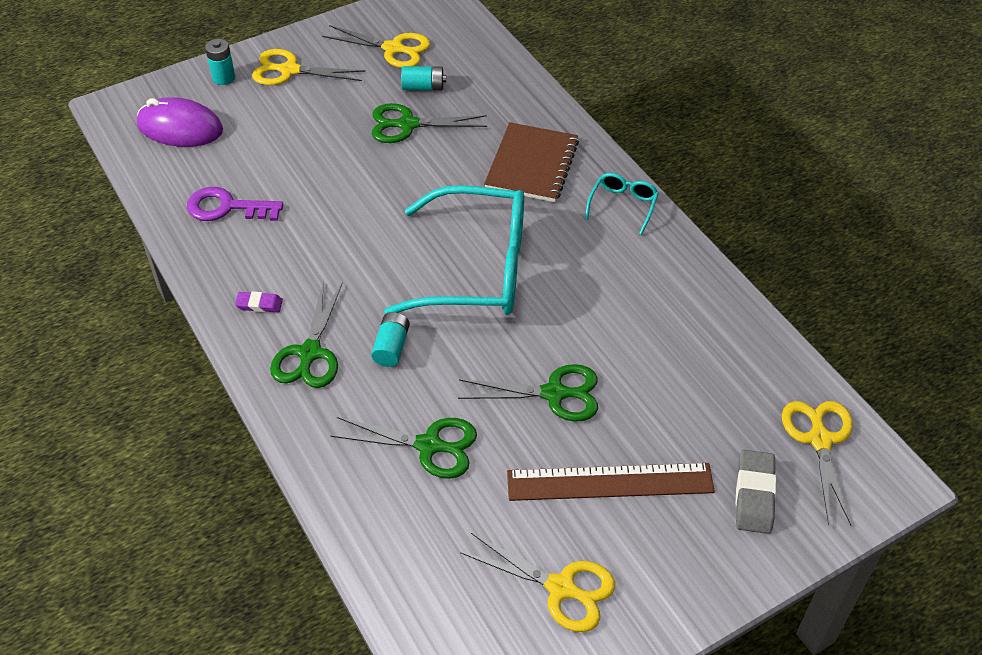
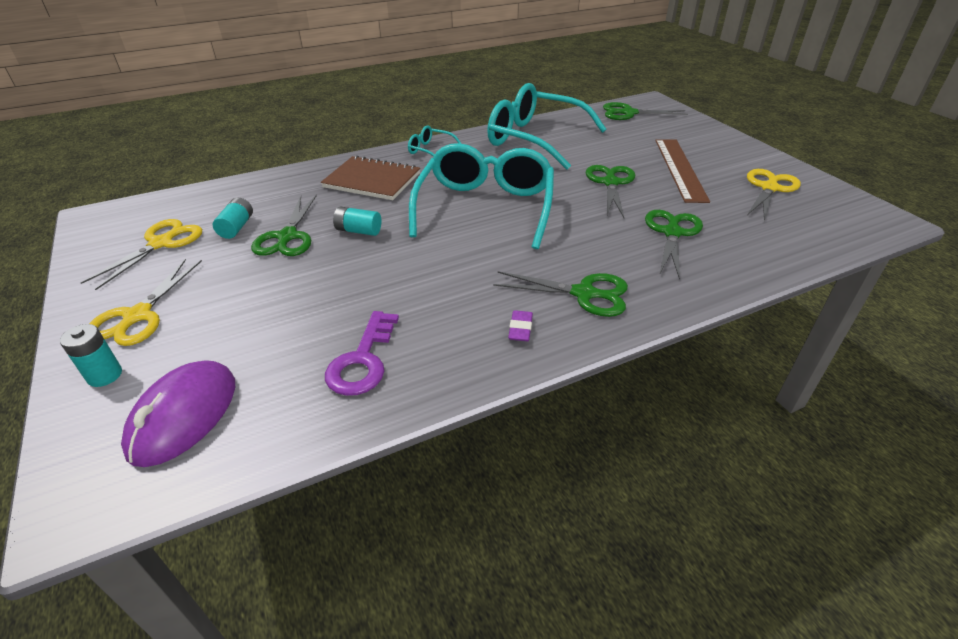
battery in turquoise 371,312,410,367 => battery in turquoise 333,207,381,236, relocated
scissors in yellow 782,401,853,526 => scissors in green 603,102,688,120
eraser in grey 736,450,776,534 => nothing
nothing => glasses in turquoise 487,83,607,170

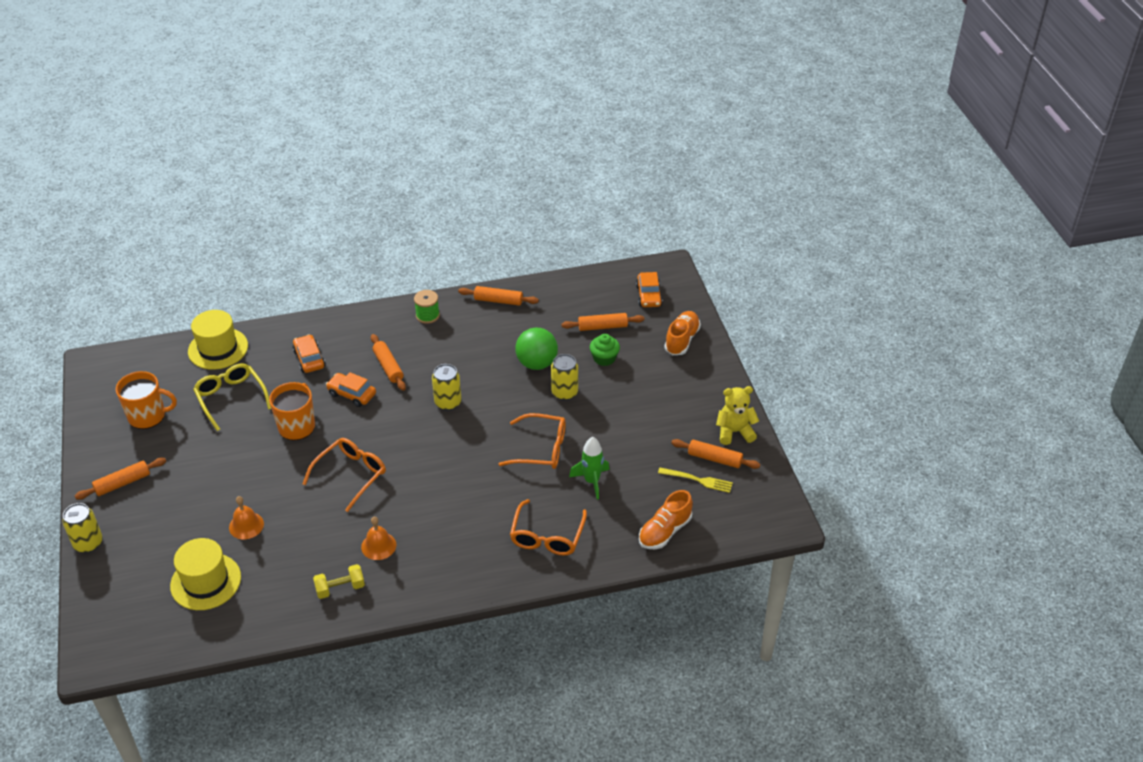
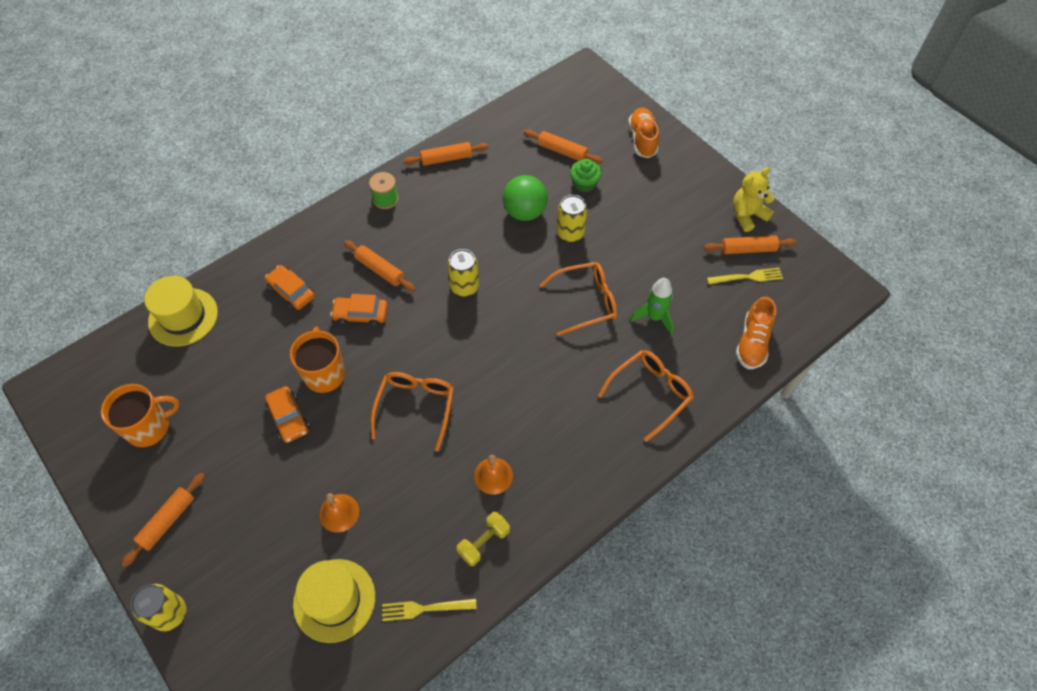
car in orange 636,272,663,307 => car in orange 265,386,309,443, relocated
rolling pin in orange 561,313,644,331 => rolling pin in orange 524,129,603,164, 60 degrees clockwise
glasses in yellow 193,363,271,431 => nothing
glasses in orange 510,499,587,556 => glasses in orange 598,350,694,442, 120 degrees counterclockwise
nothing => fork in yellow 382,599,477,621

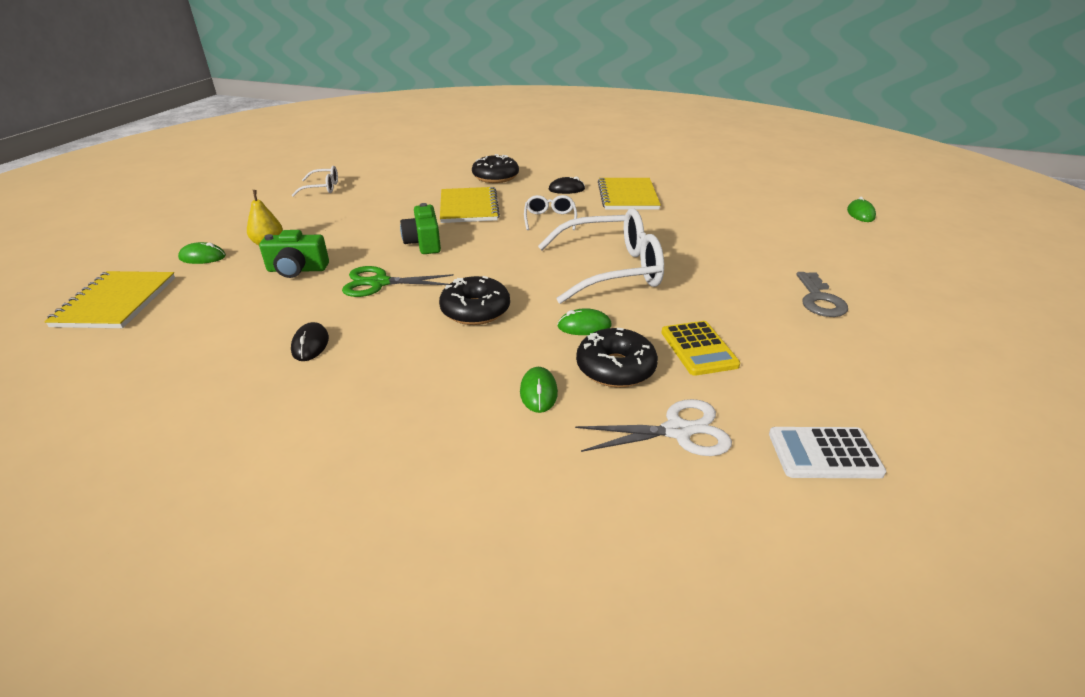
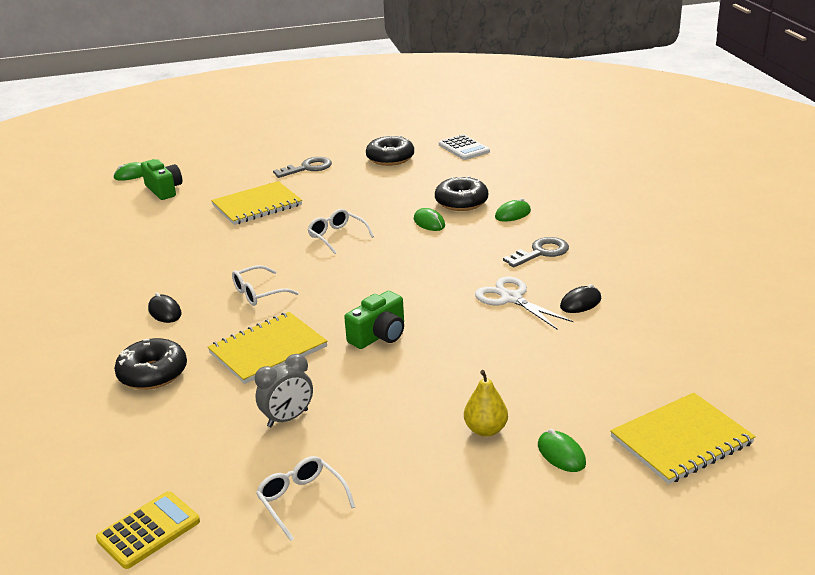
notebook in yellow 598,178,661,210 => notebook in yellow 211,181,302,225, relocated
glasses in white 538,208,664,304 => glasses in white 308,209,374,254, x0.49
camera in green 259,230,329,278 => camera in green 141,159,182,200, relocated
scissors in green 342,266,454,297 => nothing
donut in black 439,276,510,325 => donut in black 366,135,414,166, relocated
calculator in yellow 661,321,740,376 => calculator in yellow 96,491,200,569, relocated
scissors in white 575,399,732,456 => scissors in white 475,277,573,330, relocated
nothing => key in grey 503,237,569,268
nothing => clock in grey 255,354,313,427

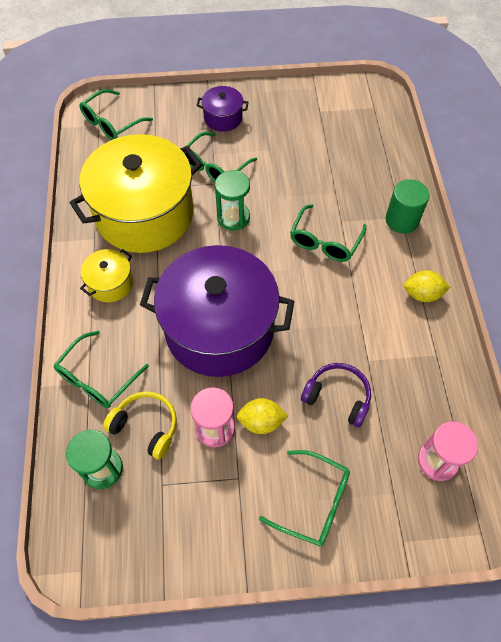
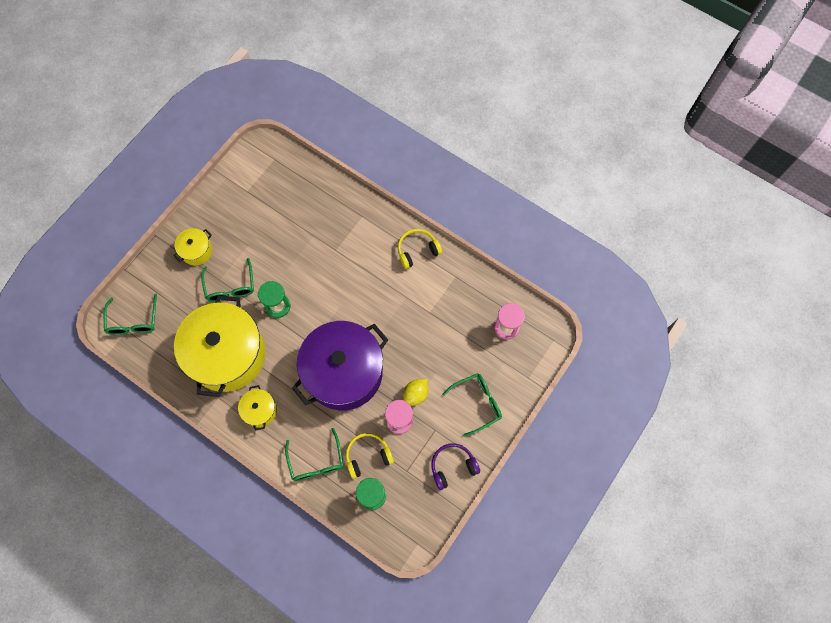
pot in purple 197,86,249,132 => pot in yellow 173,228,212,265
cylinder in green 386,179,429,233 => nothing
glasses in green 290,204,366,262 => nothing
lemon in yellow 404,270,451,302 => headphones in yellow 398,229,442,269
headphones in purple 301,363,371,428 => headphones in purple 431,443,480,490, relocated

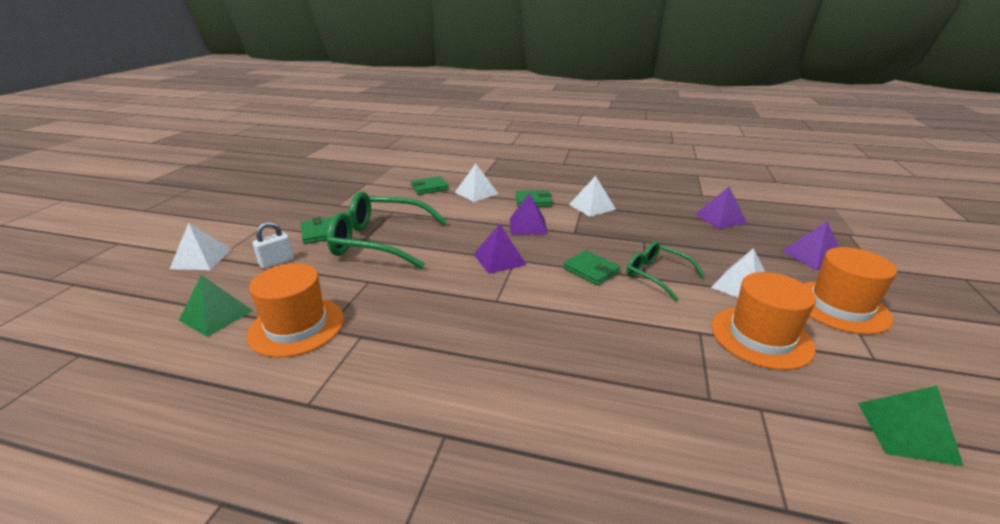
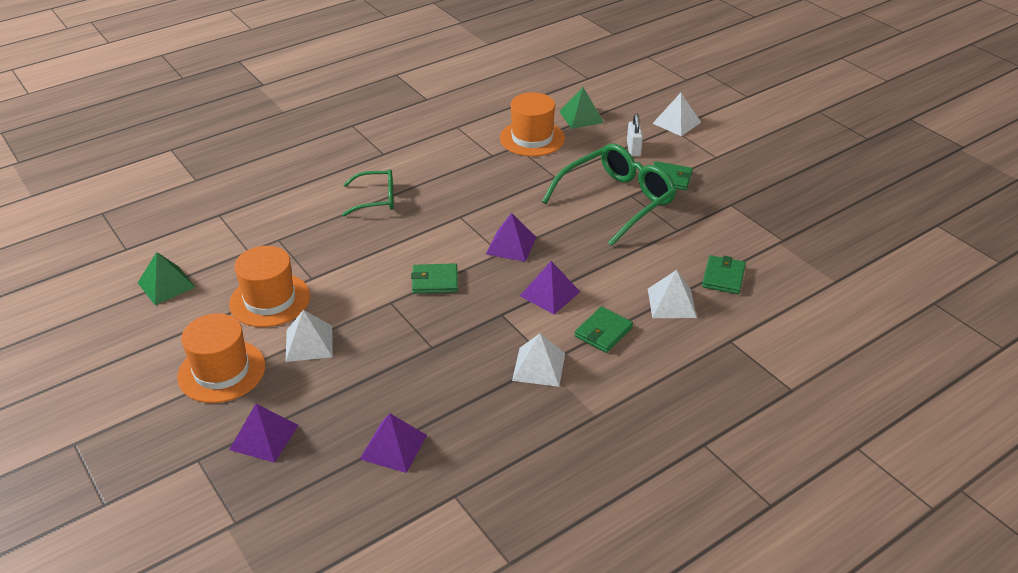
glasses in green 627,241,705,301 => glasses in green 342,169,394,216, relocated

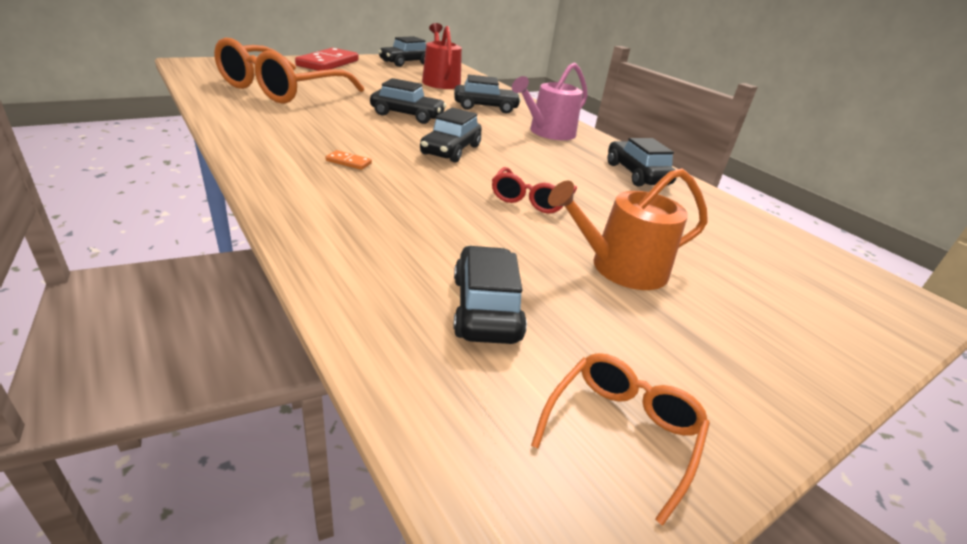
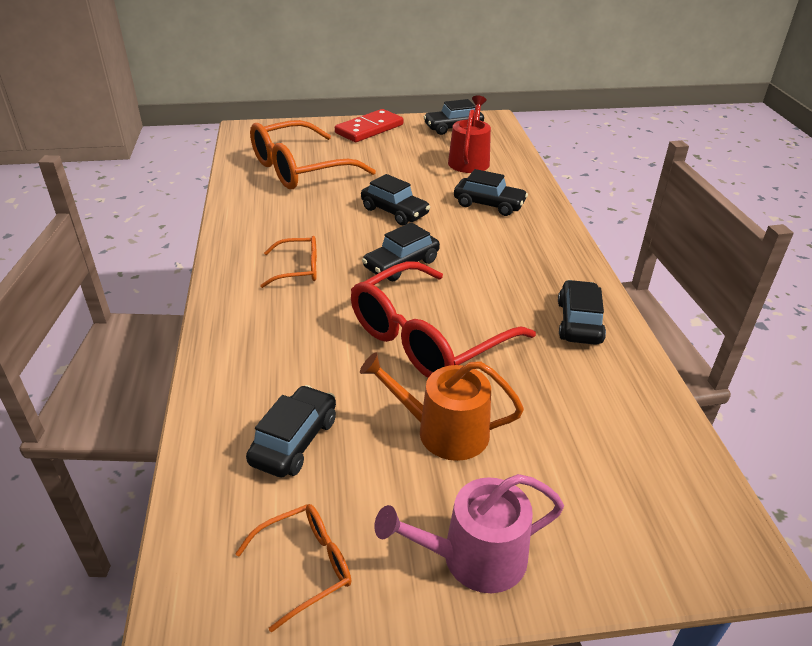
watering can in pink 512,63,588,140 => watering can in pink 374,474,564,593, relocated
domino in orange 326,150,372,170 => glasses in orange 260,236,317,288
glasses in red 492,167,577,213 => glasses in red 351,261,536,378, x2.07

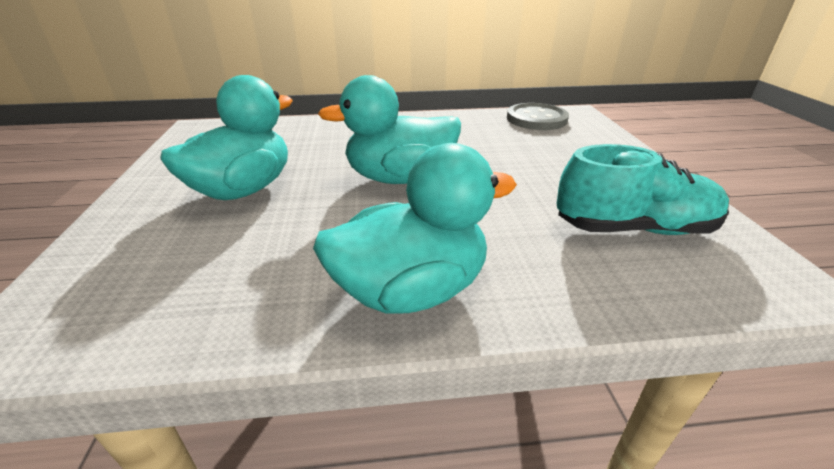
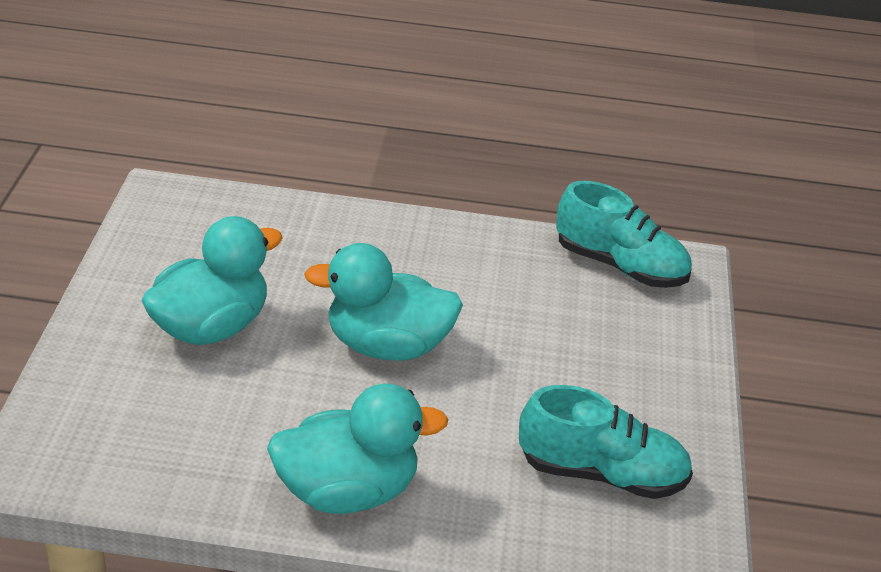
button in grey 507,103,569,130 => shoe in turquoise 556,181,692,288

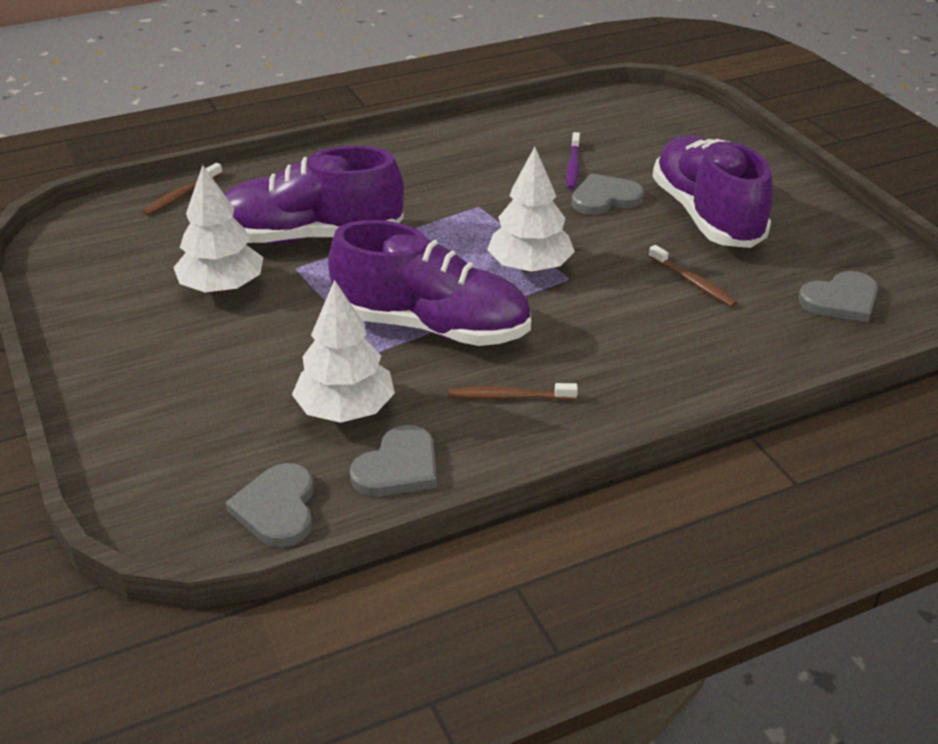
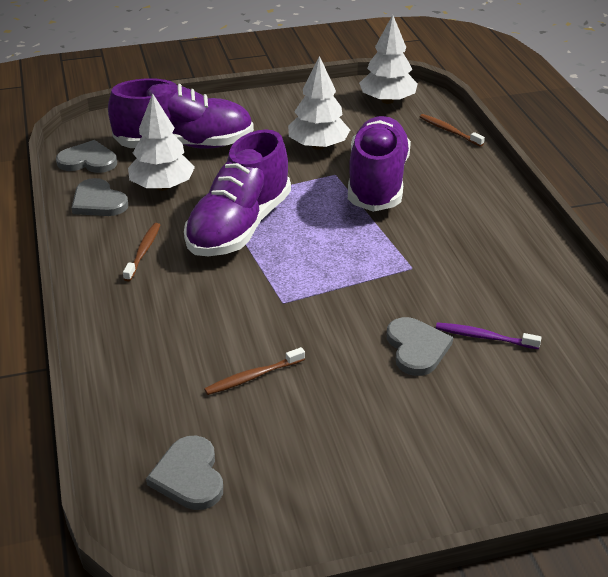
shoe in purple 653,135,773,248 => shoe in purple 108,78,254,149, relocated
tree in white 487,147,575,273 => tree in white 359,15,418,104, relocated

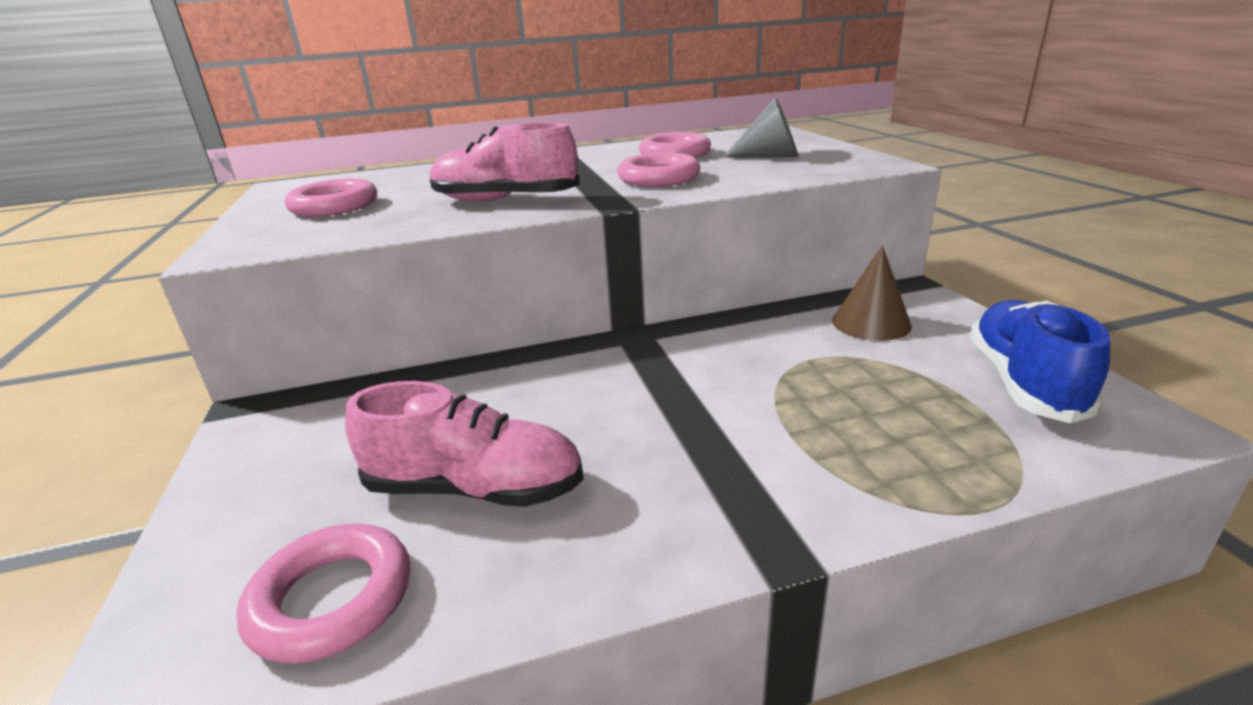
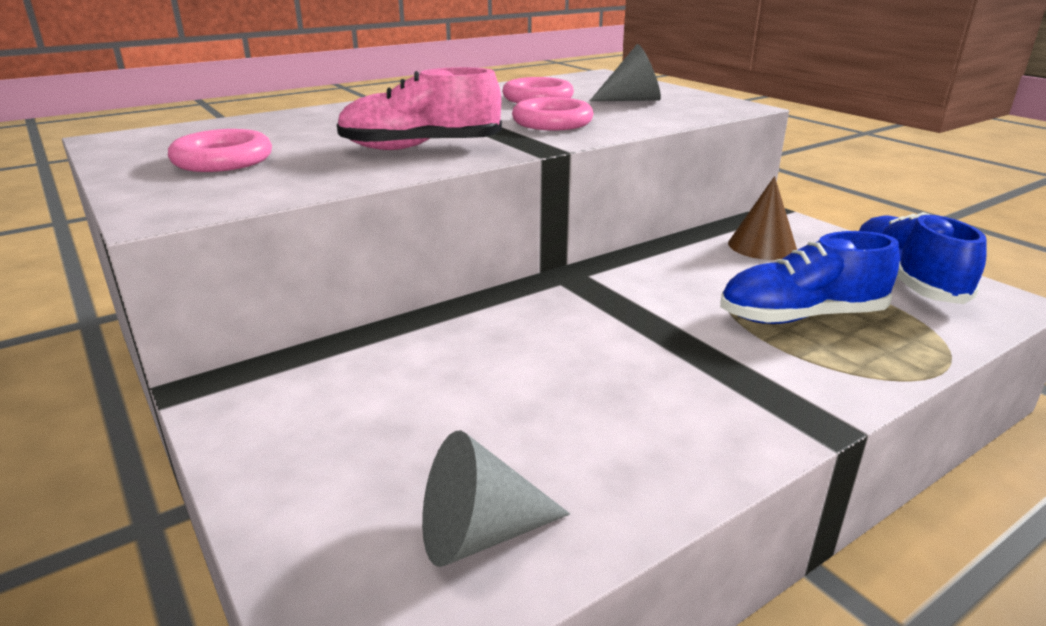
shoe in pink 345,381,584,507 => nothing
ring in pink 237,524,410,664 => cone in grey 422,431,570,567
nothing => shoe in blue 720,231,900,324

